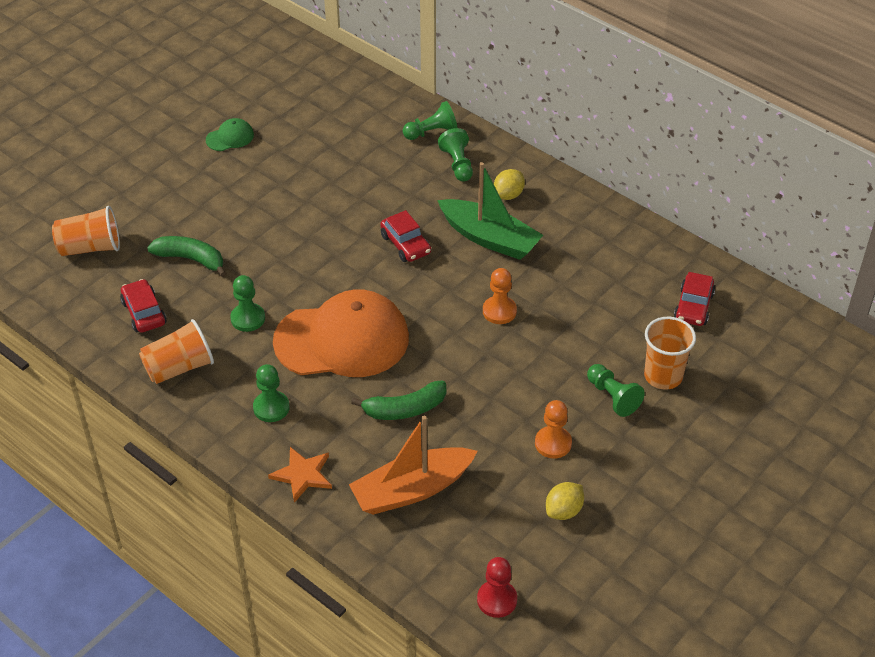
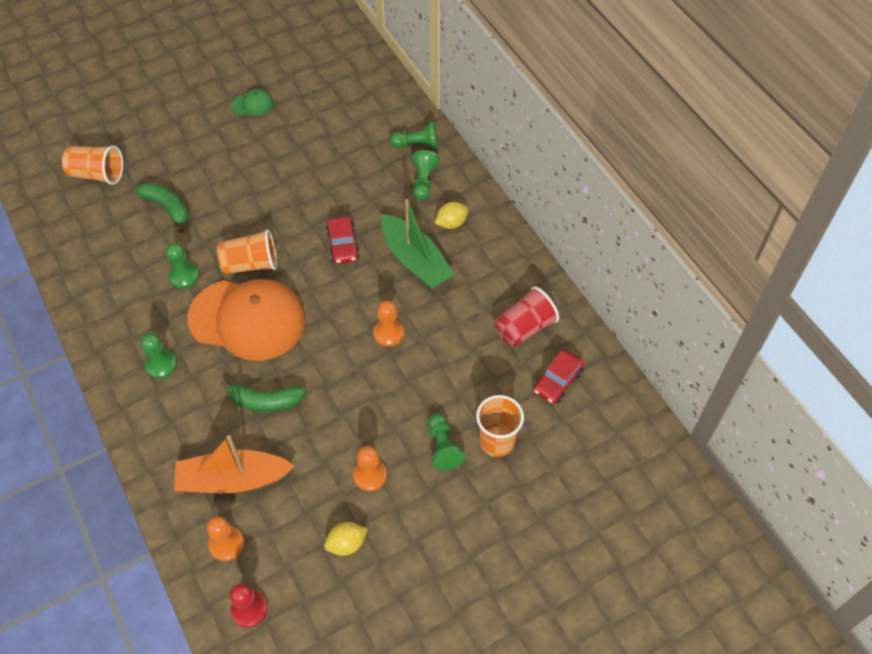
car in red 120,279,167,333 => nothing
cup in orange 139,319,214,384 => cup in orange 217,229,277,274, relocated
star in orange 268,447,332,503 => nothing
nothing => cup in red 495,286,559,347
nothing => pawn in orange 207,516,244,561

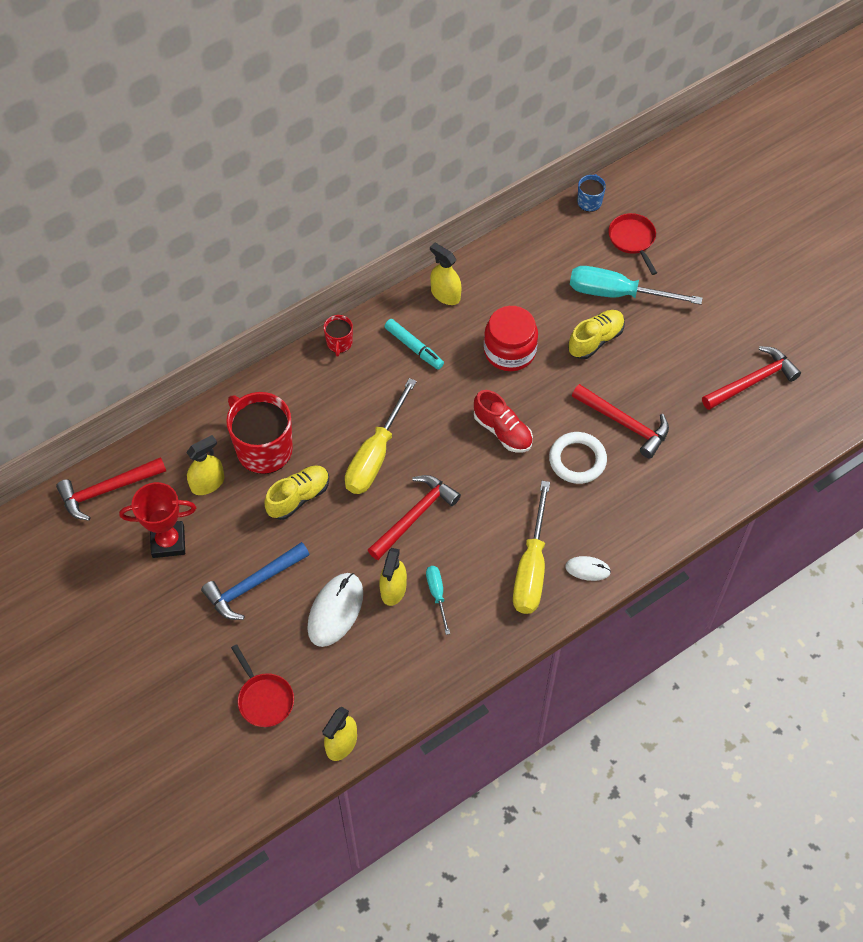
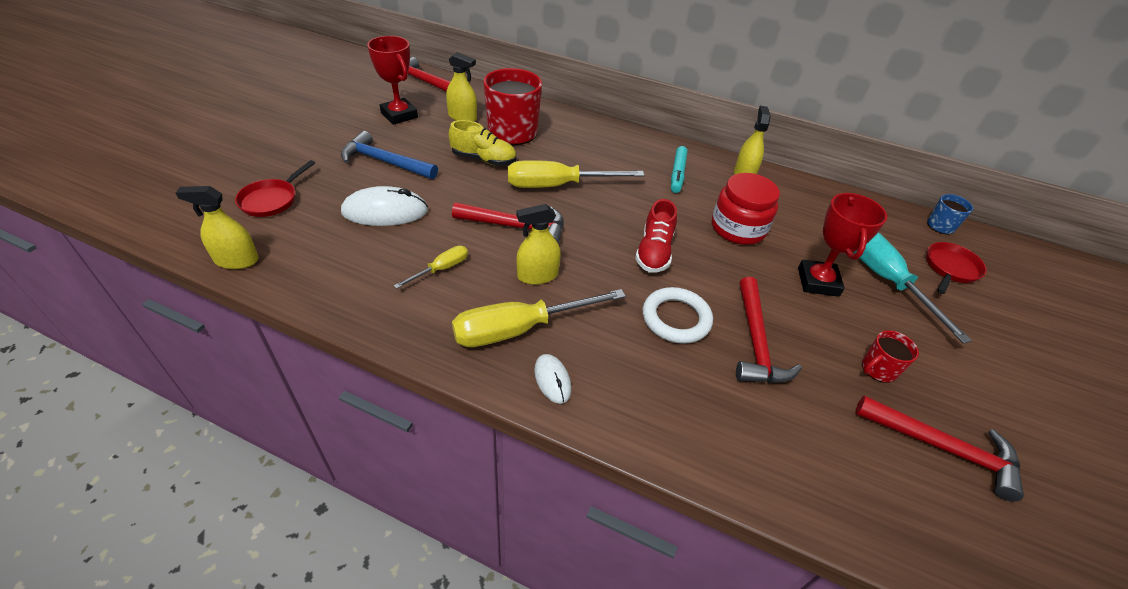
shoe in yellow 568,310,625,359 => trophy in red 798,193,887,297
mug in red 324,315,353,356 => mug in red 862,330,919,383, relocated
spray bottle in yellow 379,548,407,606 => spray bottle in yellow 516,204,561,285, relocated
screwdriver in turquoise 426,566,450,635 => screwdriver in yellow 394,246,468,289

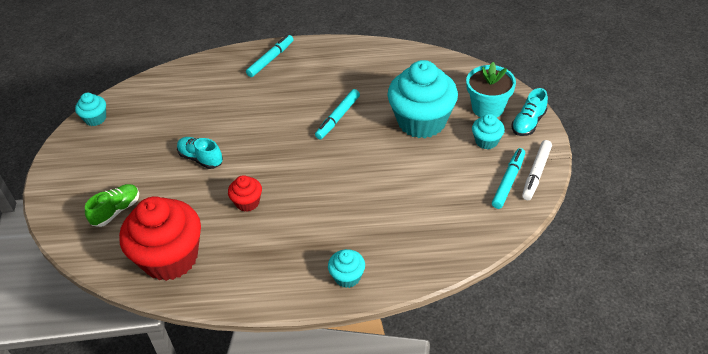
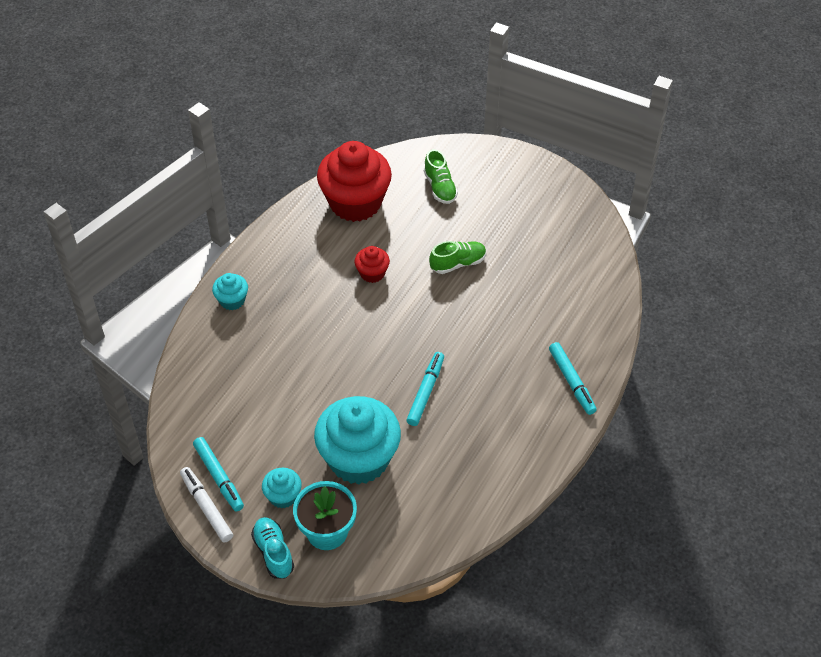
marker in turquoise 315,89,360,139 => marker in turquoise 406,352,444,426, 45 degrees clockwise
cupcake in turquoise 75,93,106,126 => nothing
shoe in turquoise 177,137,223,169 => shoe in green 429,241,486,274

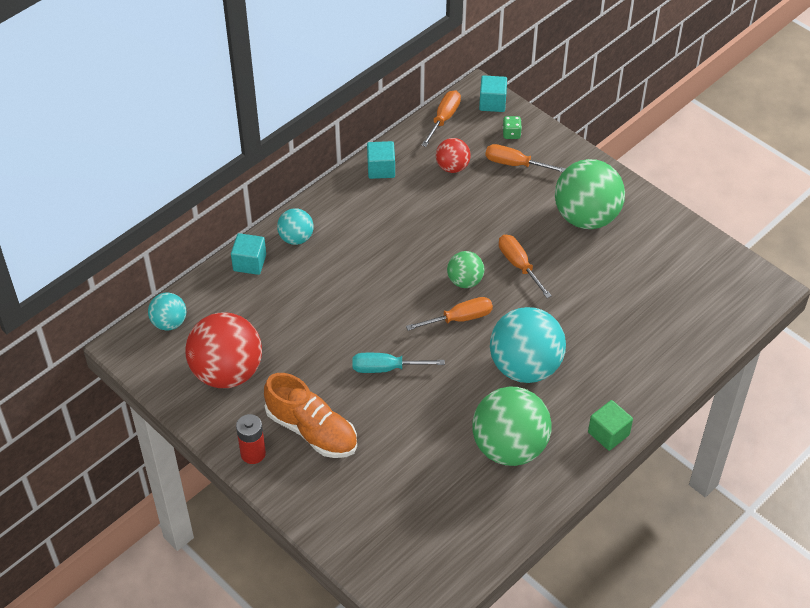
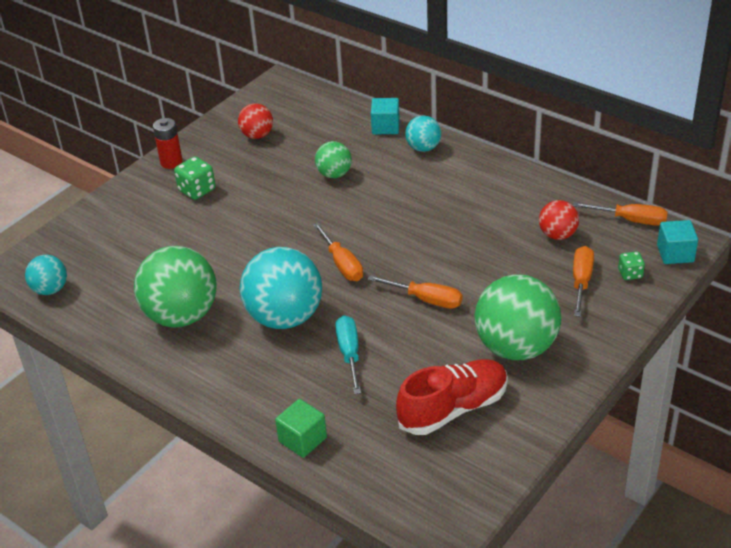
cube in turquoise 367,141,395,179 => nothing
screwdriver in orange 499,235,552,298 => screwdriver in orange 368,275,462,309, 60 degrees clockwise
ball in green 447,251,484,288 => ball in green 315,141,352,178, relocated
ball in turquoise 148,292,186,331 => ball in turquoise 25,255,67,295, relocated
ball in red 185,312,262,388 => ball in red 238,103,273,139, x0.52
screwdriver in turquoise 353,353,445,373 => screwdriver in turquoise 335,315,361,394, relocated
shoe in orange 264,373,357,458 => dice in green 174,156,215,200
cube in green 588,400,633,451 => cube in green 275,399,327,458, relocated
nothing => shoe in red 396,359,508,435

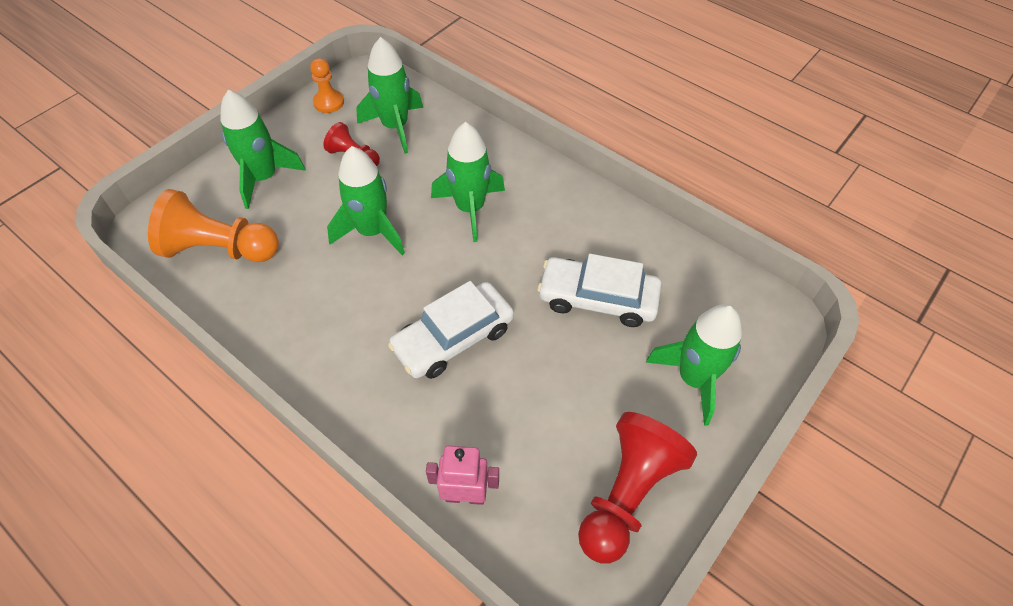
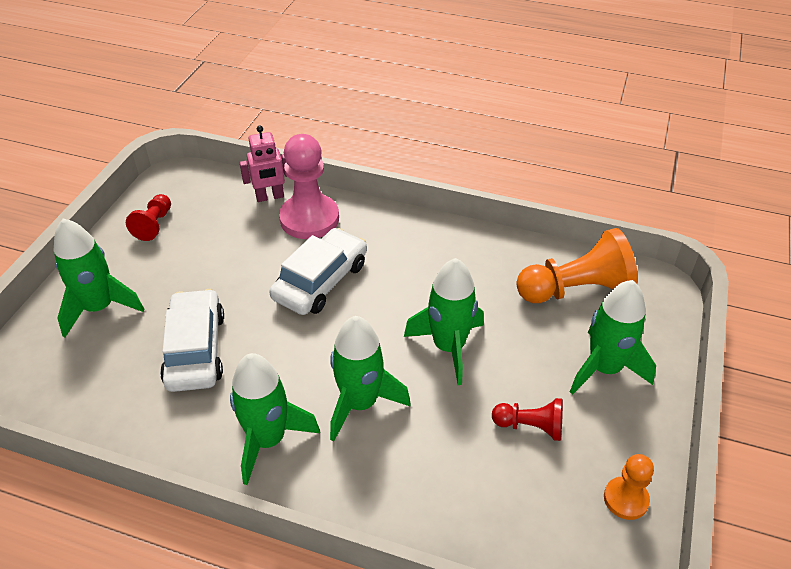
rocket in green 356,37,423,154 => rocket in green 230,353,320,485, relocated
car in white 537,254,662,327 => car in white 160,289,224,392, 90 degrees counterclockwise
pawn in red 578,412,697,563 => pawn in red 126,194,171,241, x0.54
nothing => pawn in pink 279,134,339,239

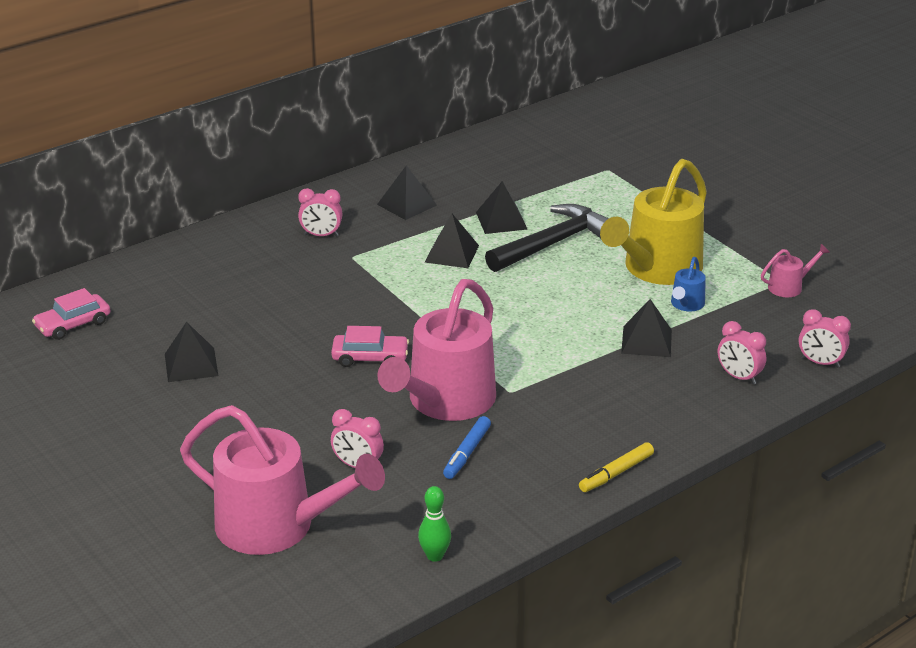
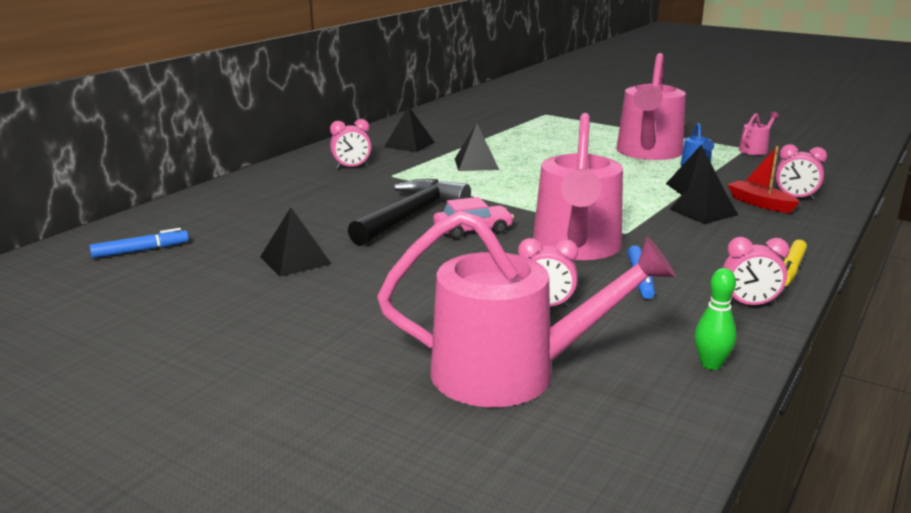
watering can in yellow 600,159,707,285 => watering can in pink 616,53,686,160
pyramid in black 476,181,528,234 => pyramid in black 669,165,738,224, relocated
hammer in black 485,204,609,272 => hammer in black 348,179,471,246, relocated
car in pink 32,288,110,340 => marker in blue 89,228,189,258
clock in pink 799,309,851,368 => clock in pink 723,237,789,306, relocated
nothing => boat in red 727,146,800,213

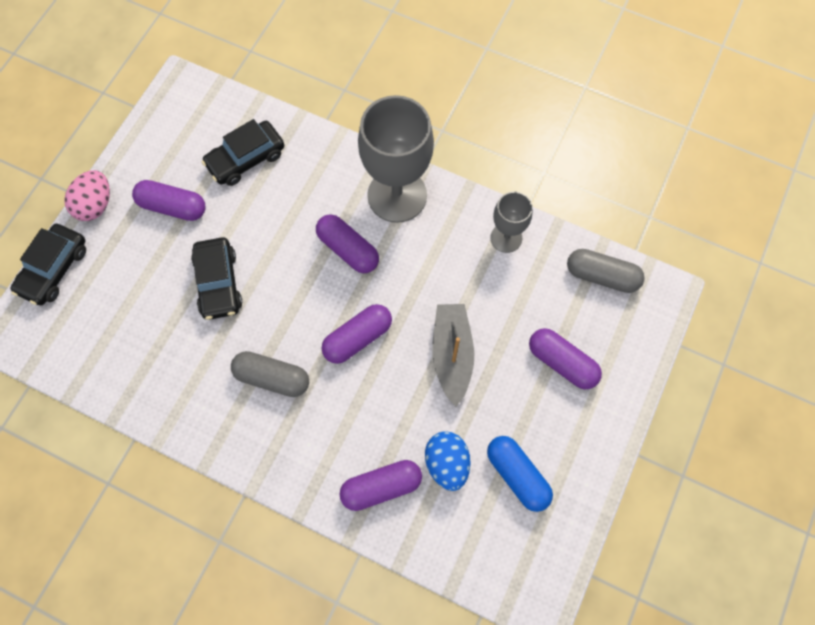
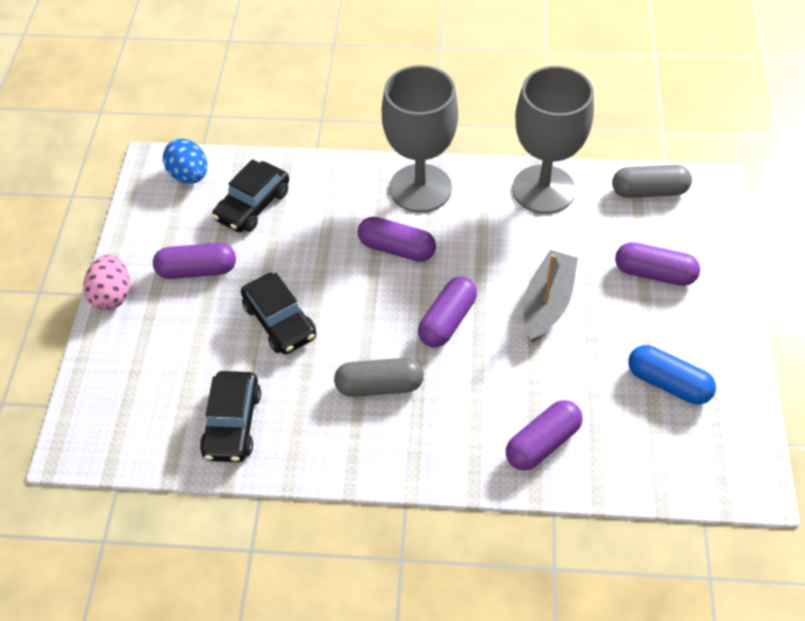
goblet in grey 490,191,532,253 => goblet in grey 512,66,594,214, x1.90
car in black 10,224,86,305 => car in black 200,371,261,462, relocated
boat in grey 432,304,474,407 => boat in grey 523,250,578,342, 45 degrees clockwise
egg in blue 425,431,470,491 => egg in blue 163,139,207,184, relocated

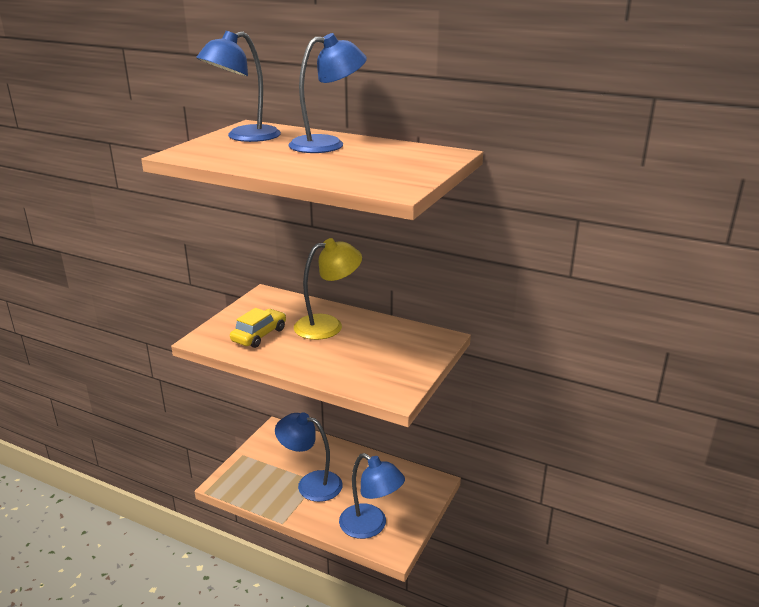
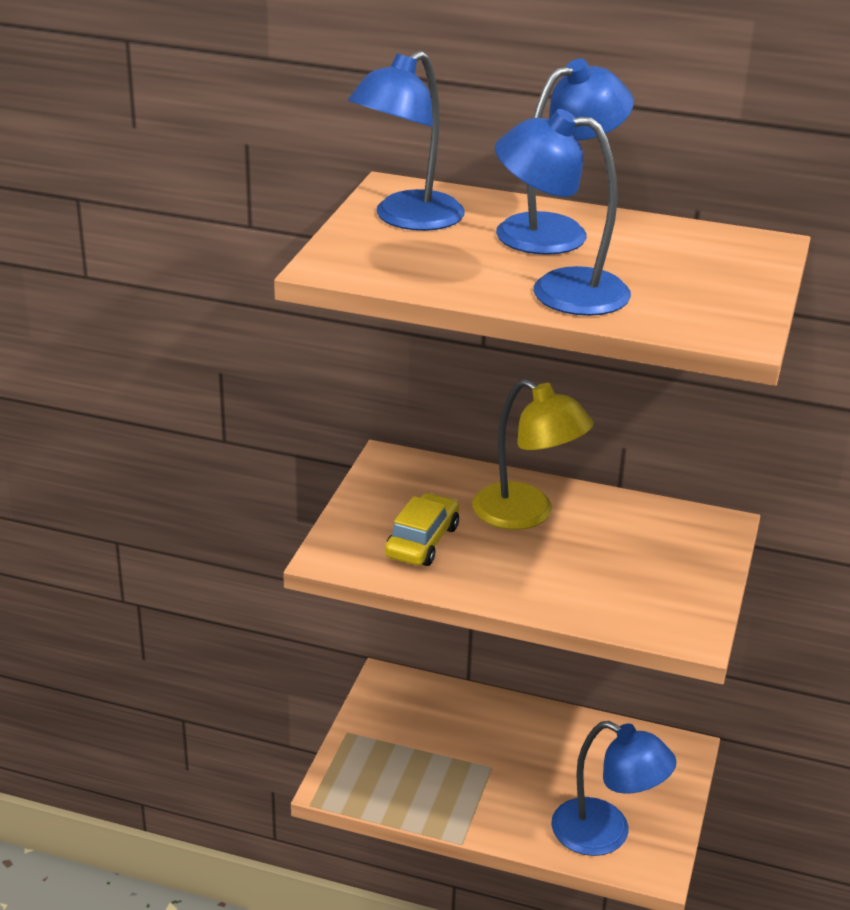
lamp in yellow 294,238,362,340 => lamp in yellow 472,379,594,530, 75 degrees clockwise
lamp in blue 275,412,343,502 => lamp in blue 495,109,631,316, relocated

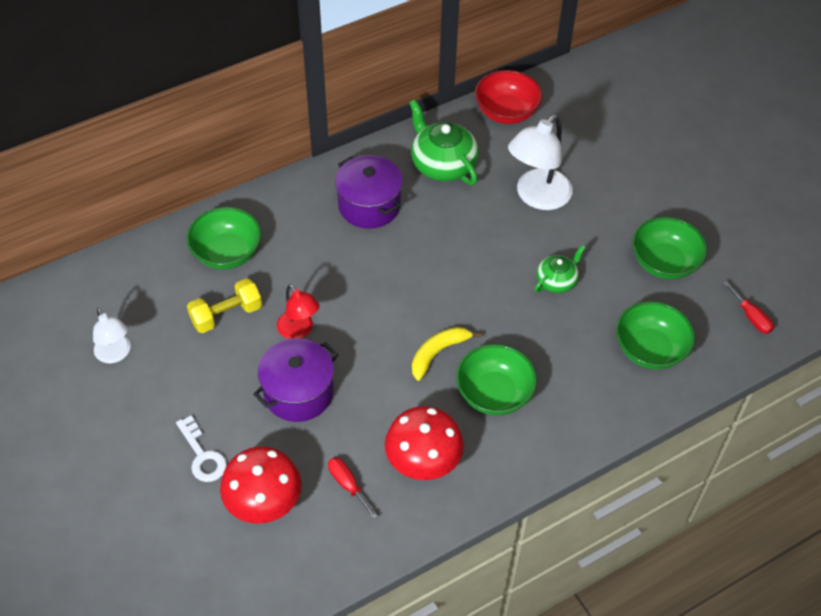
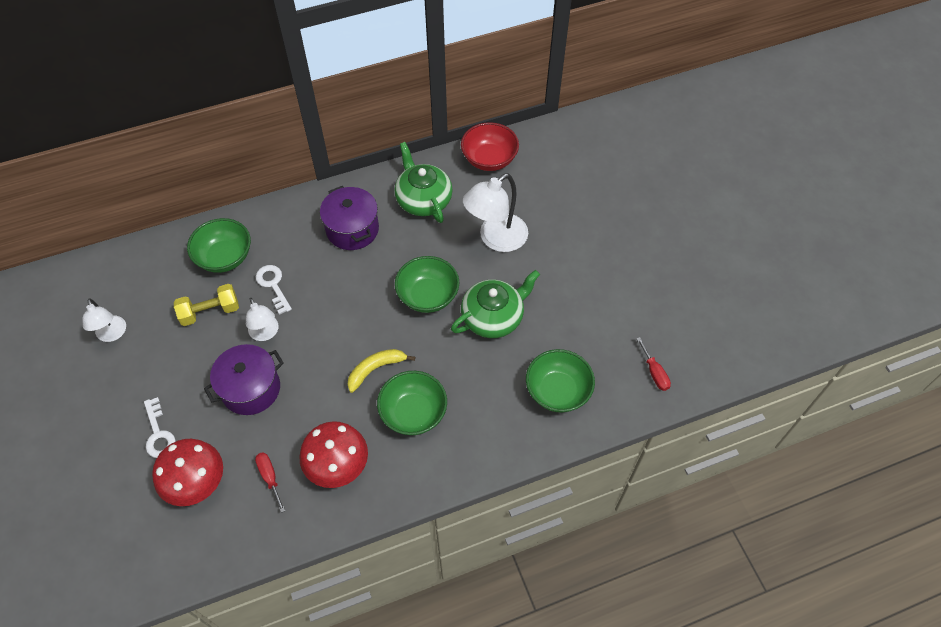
bowl in green 632,217,707,280 => bowl in green 395,256,459,313, relocated
teapot in green 535,245,585,293 => teapot in green 451,270,540,338, x1.72
lamp in red 277,284,319,339 => lamp in white 246,298,279,341
nothing => key in white 256,265,292,315

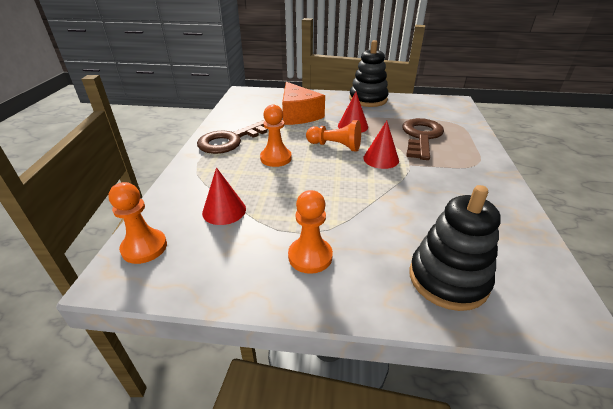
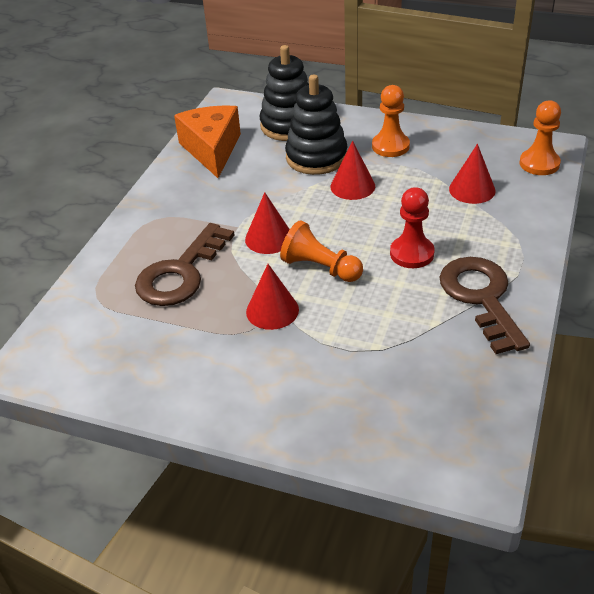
stacking toy in black 349,40,388,107 => stacking toy in black 285,75,348,175, relocated
cheese in orange 282,82,325,125 => cheese in orange 174,105,241,178, relocated
pawn in orange 260,105,292,167 => pawn in red 390,187,435,268
key in brown 197,120,269,154 => key in brown 439,257,530,354, 75 degrees counterclockwise
nothing => cone in red 330,141,375,200

